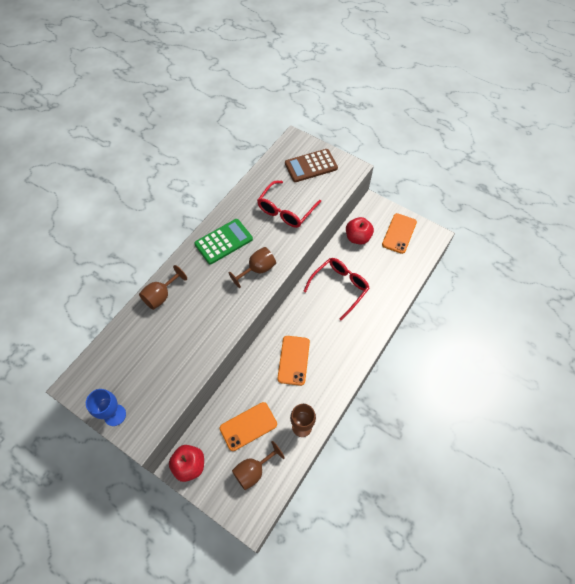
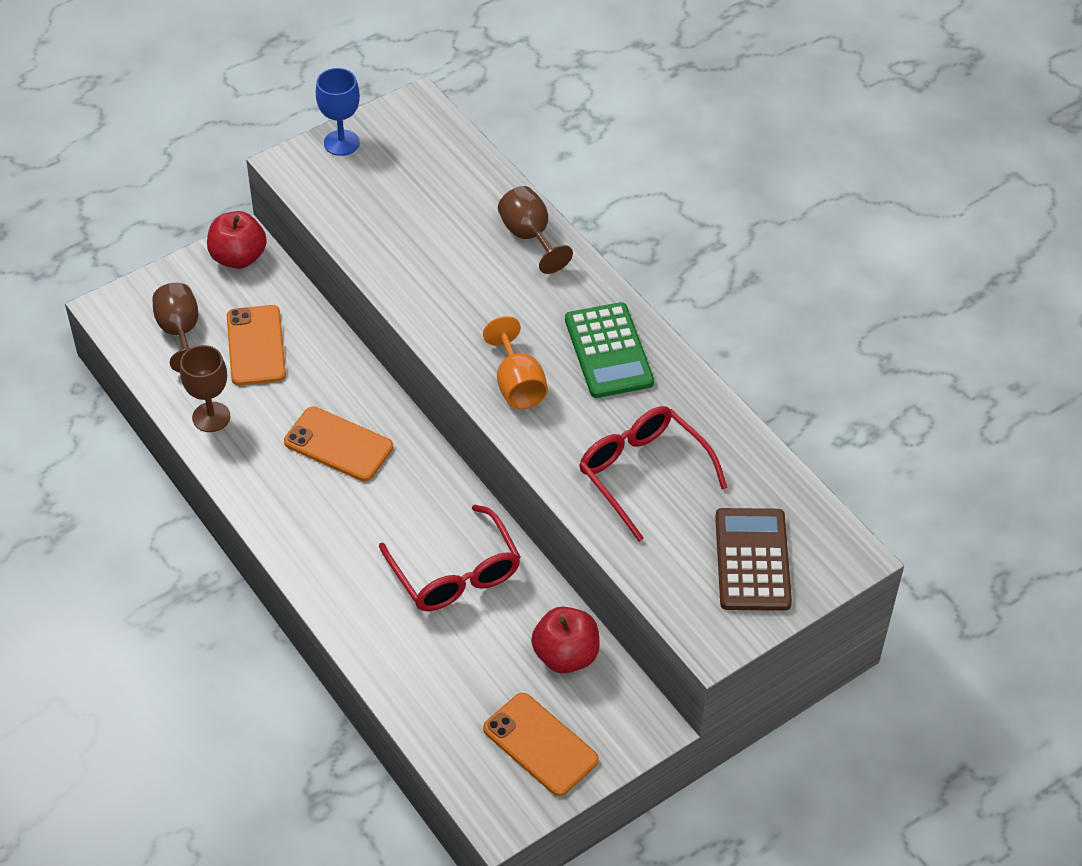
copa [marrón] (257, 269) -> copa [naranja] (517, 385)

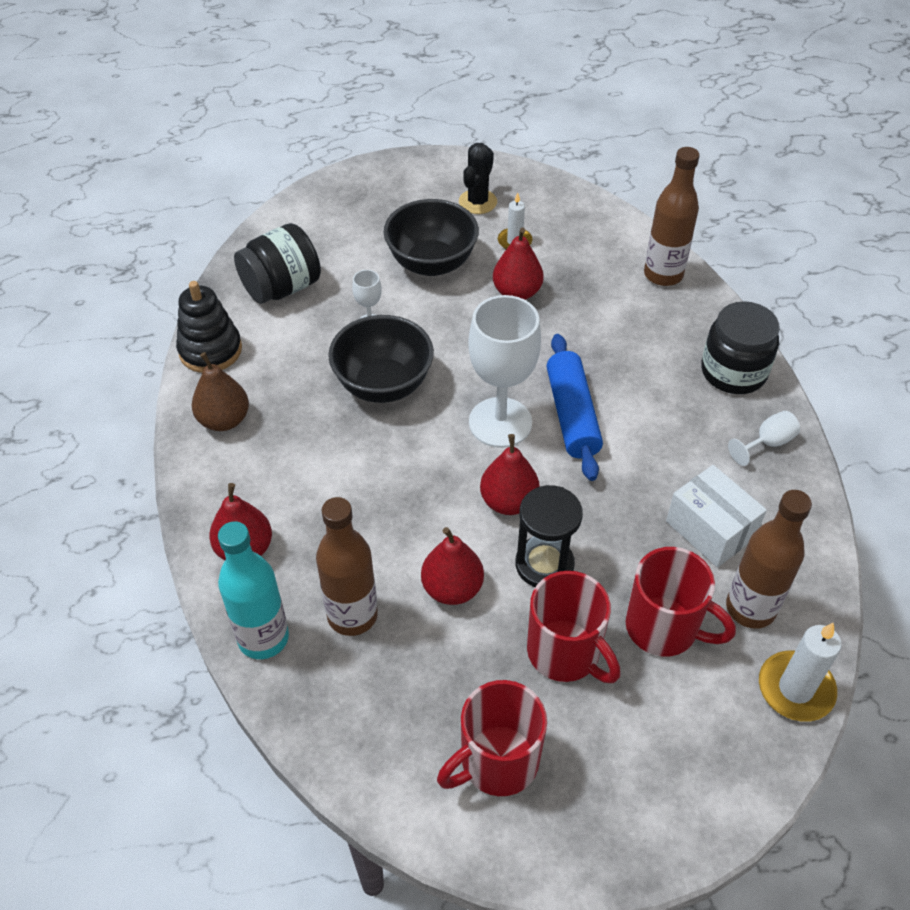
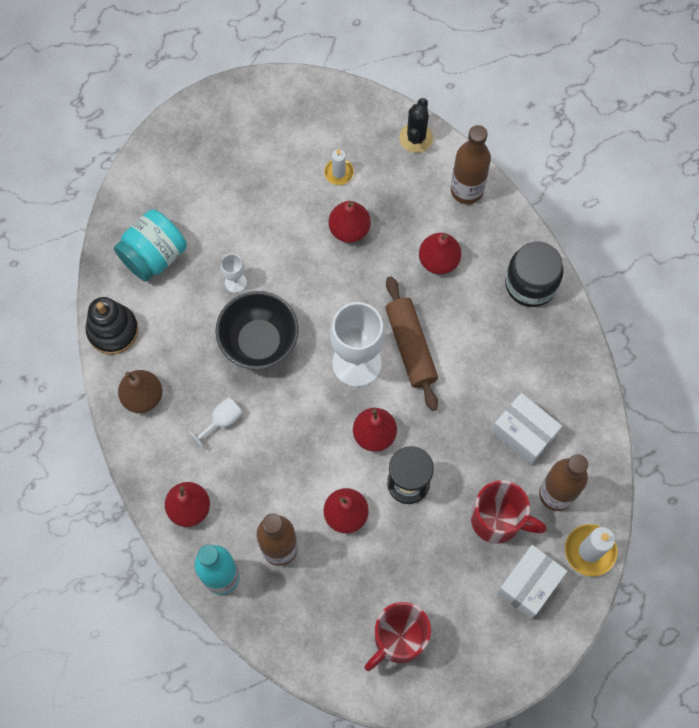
tarro [negro] (282, 287) -> tarro [turquesa] (154, 255)
copa [blanco] (767, 443) -> copa [blanco] (222, 421), relocated
rodillo [azul] (572, 415) -> rodillo [marrón] (410, 347)
cactus [negro] (477, 202) -> cactus [negro] (416, 138), relocated
none -> pera [rojo] (438, 260)
none -> caja [blanco] (529, 584)
cuenco [negro] (431, 263) -> none
taza [rojo] (565, 653) -> none

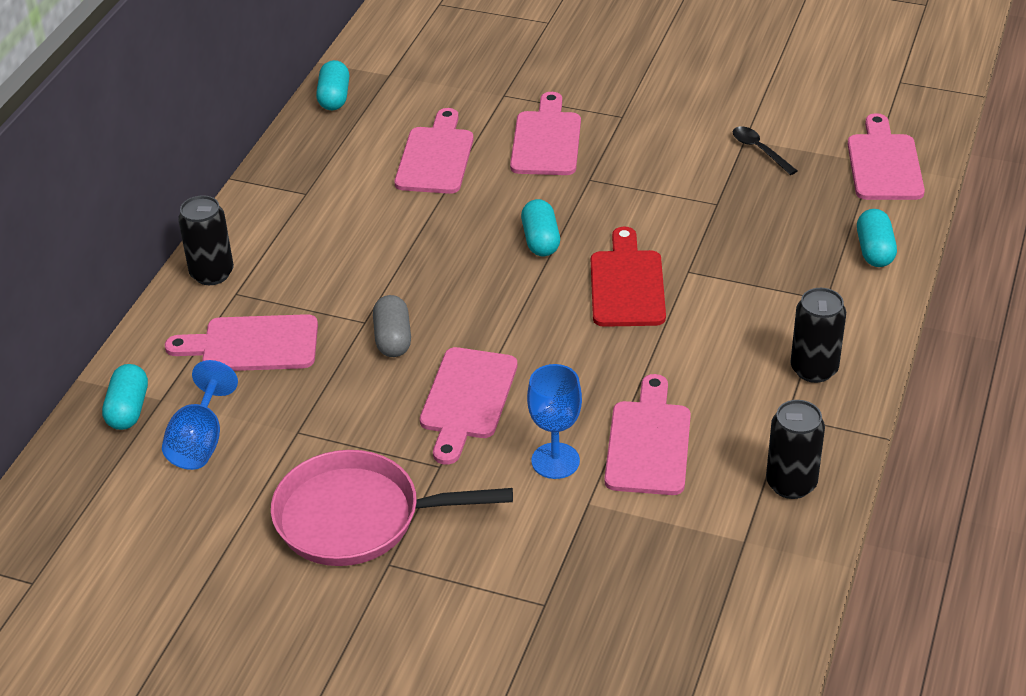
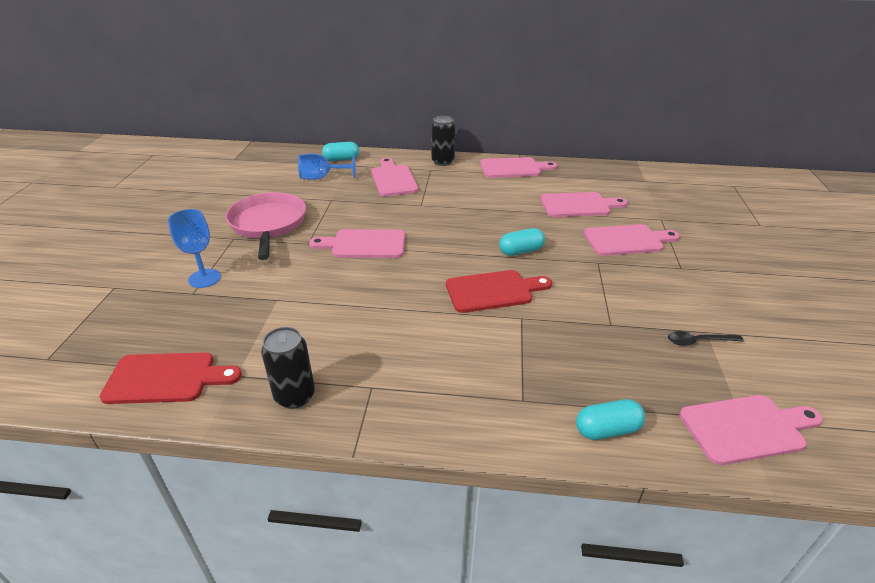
none -> tabla de cortar [rojo] (166, 378)
copa [azul] (555, 461) -> copa [azul] (204, 278), relocated
tabla de cortar [rosa] (648, 442) -> tabla de cortar [rosa] (513, 168), relocated
cuchara [negro] (759, 150) -> cuchara [negro] (698, 341), 135 degrees counterclockwise
cápsula [turquesa] (334, 97) -> none
cápsula [gris] (393, 339) -> none
lata [negro] (814, 369) -> none

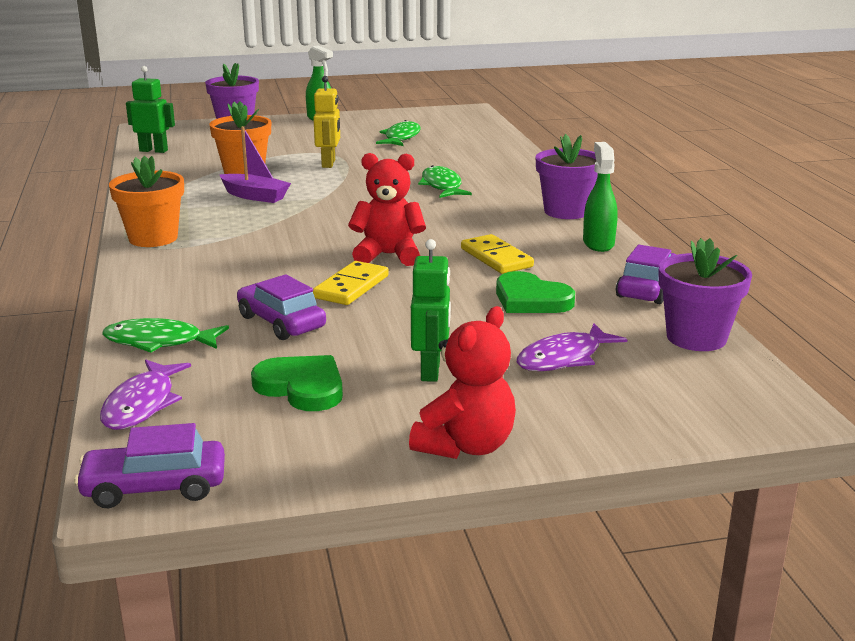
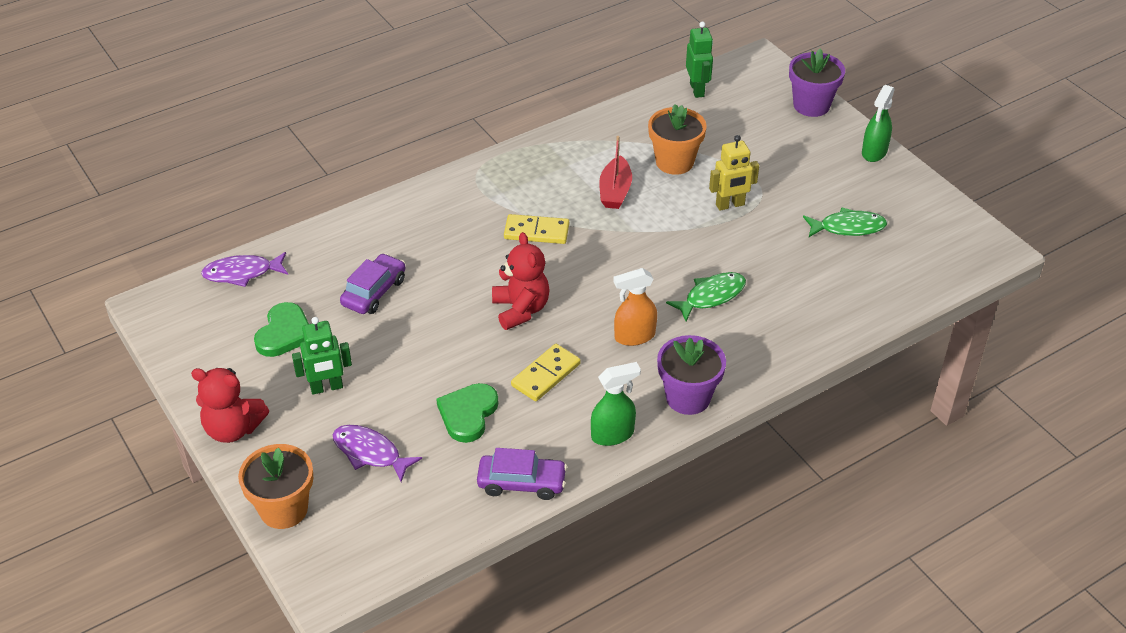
maceta [naranja] (153, 238) -> maceta [naranja] (284, 509), relocated
ficha de dominó [amarillo] (351, 287) -> ficha de dominó [amarillo] (536, 231), relocated
barco [morado] (255, 196) -> barco [rojo] (615, 191)
none -> pulverizador [naranja] (634, 336)
coche [morado] (154, 487) -> none
pez [verde] (159, 342) -> none
maceta [morado] (696, 338) -> none

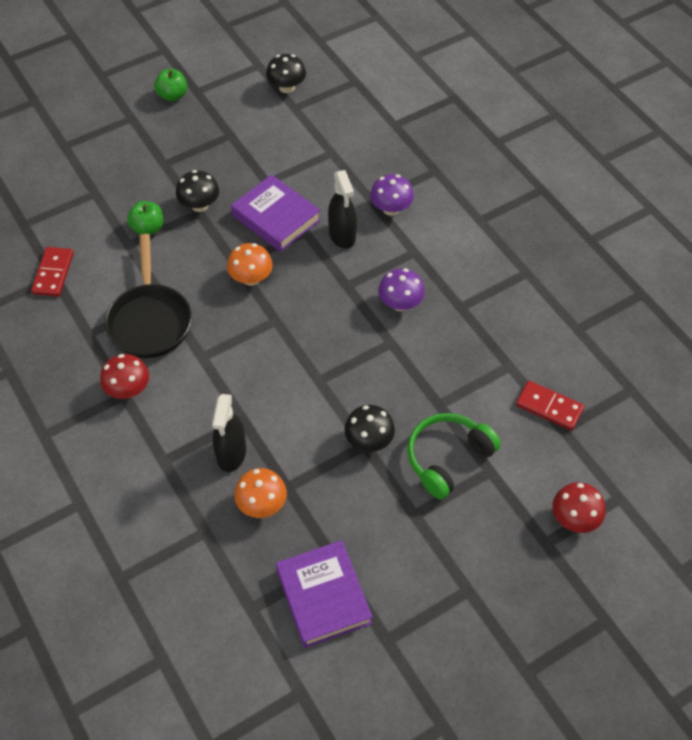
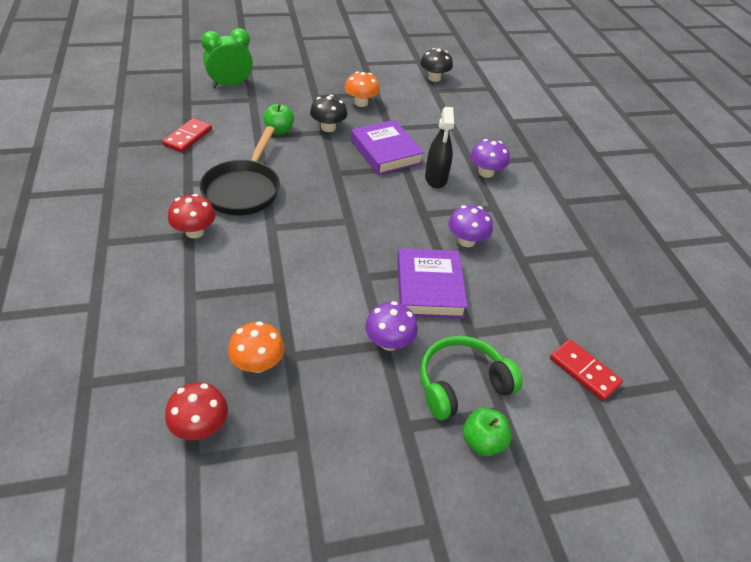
seta [rojo] (574, 518) -> seta [rojo] (200, 426), relocated
none -> despertador [verde] (230, 85)
seta [naranja] (251, 278) -> seta [naranja] (361, 103), relocated
seta [negro] (369, 440) -> seta [morado] (389, 342)
libro [morado] (323, 596) -> libro [morado] (429, 288), relocated
manzana [verde] (172, 95) -> manzana [verde] (482, 442), relocated
pulverizador [negro] (231, 453) -> none

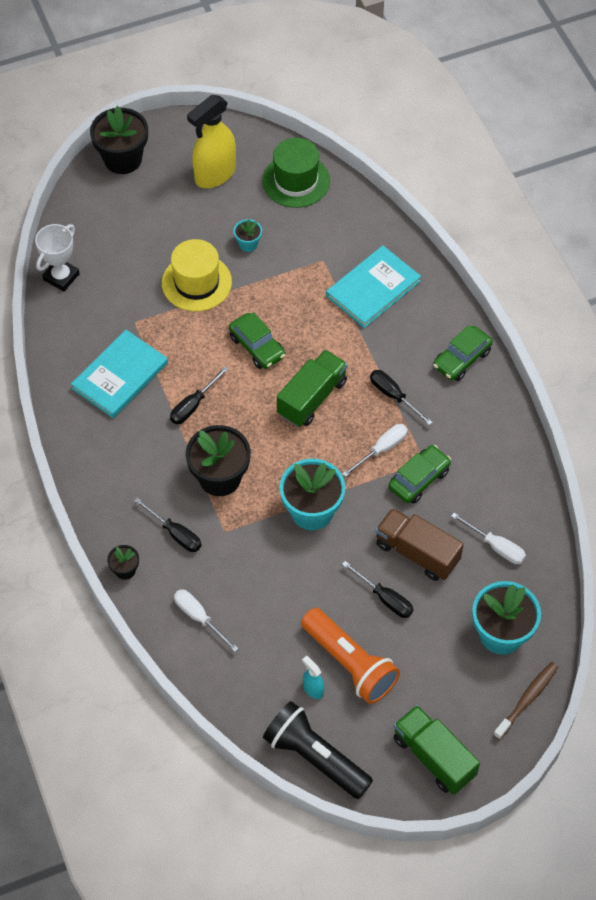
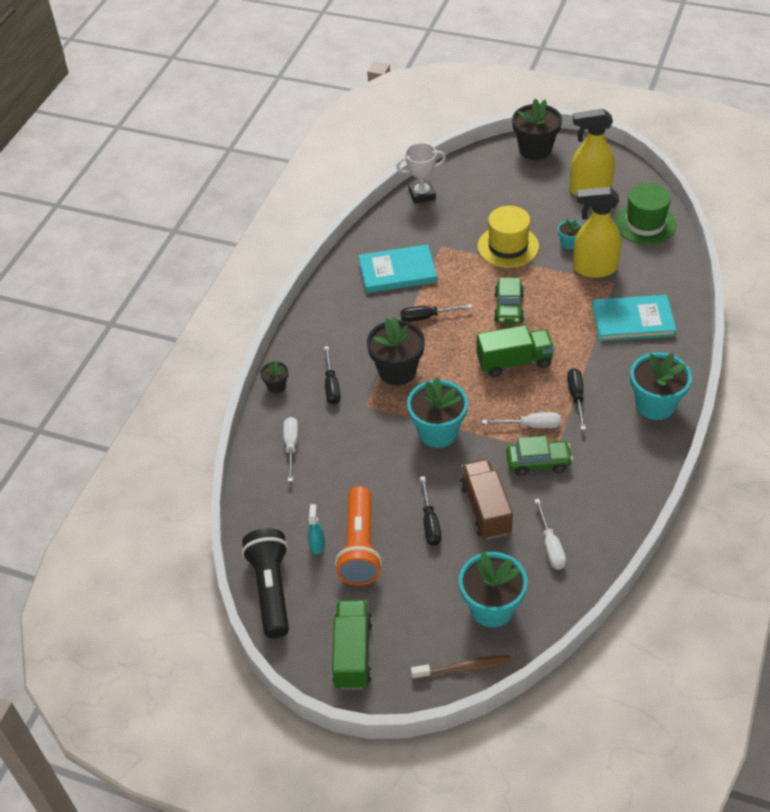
none -> pulverizador [amarillo] (594, 269)
coche [verde] (462, 359) -> maceta [turquesa] (655, 405)

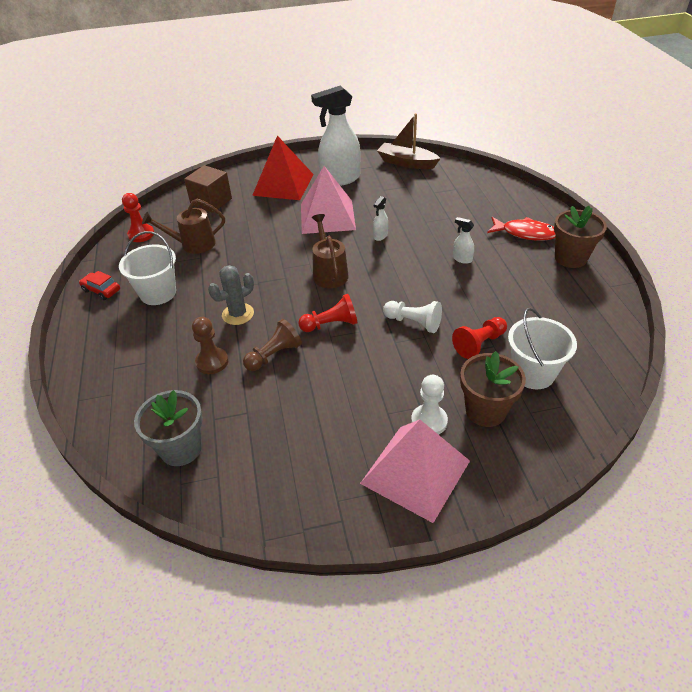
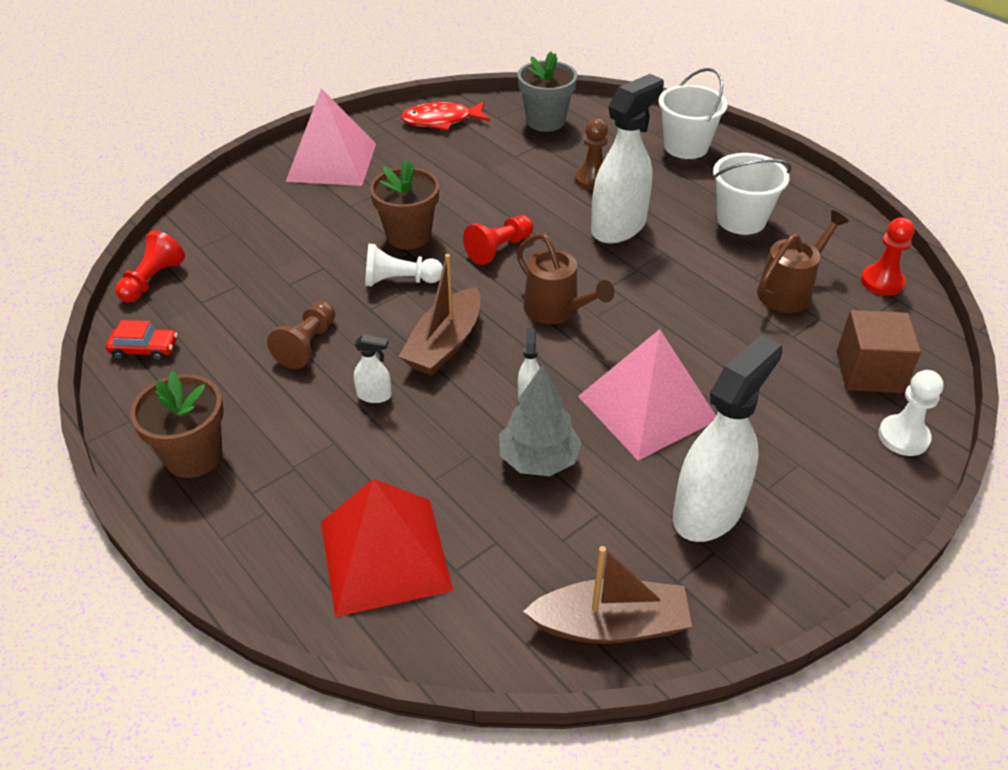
coche [rojo] (101, 290) -> coche [rojo] (145, 349), relocated
peón [rojo] (479, 344) -> peón [rojo] (152, 280), relocated
peón [marrón] (274, 355) -> peón [marrón] (307, 344), relocated
pirámide [rojo] (283, 184) -> pirámide [rojo] (385, 555), relocated
maceta [marrón] (485, 410) -> maceta [marrón] (408, 235), relocated
none -> barco [marrón] (444, 344)
pez [rojo] (525, 233) -> pez [rojo] (441, 121), relocated
none -> árbol [gris] (538, 460)
cactus [gris] (238, 314) -> pulverizador [blanco] (619, 227)
balde [blanco] (533, 373) -> balde [blanco] (686, 147), relocated
peón [blanco] (429, 421) -> peón [blanco] (903, 437), relocated

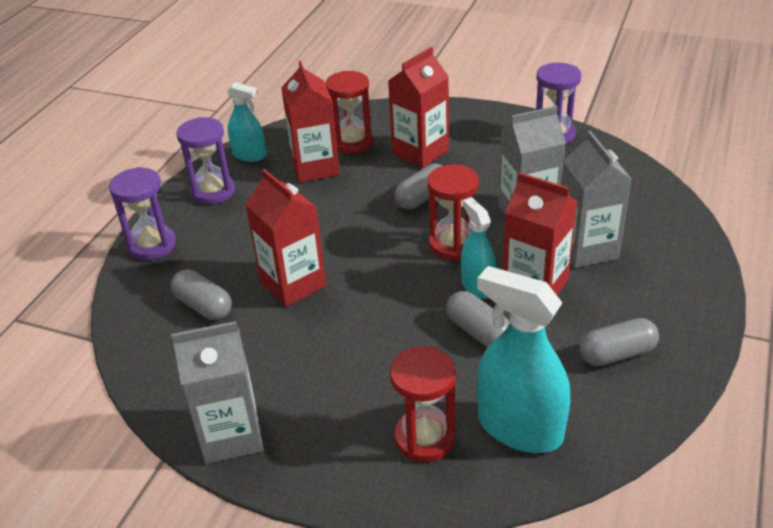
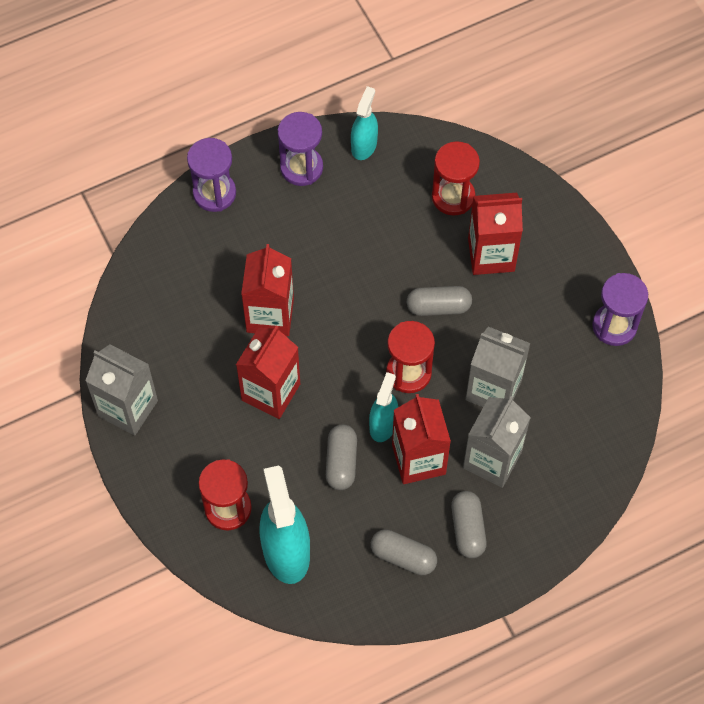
cartón de leche [rojo] (315, 167) -> cartón de leche [rojo] (271, 392), relocated
pulverizador [turquesa] (249, 155) -> pulverizador [turquesa] (364, 145), 135 degrees counterclockwise
cápsula [gris] (203, 306) -> cápsula [gris] (467, 529), relocated

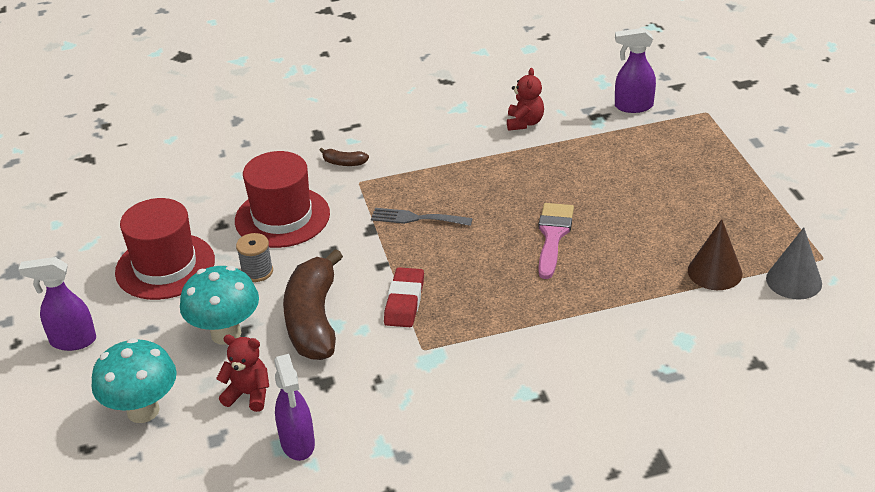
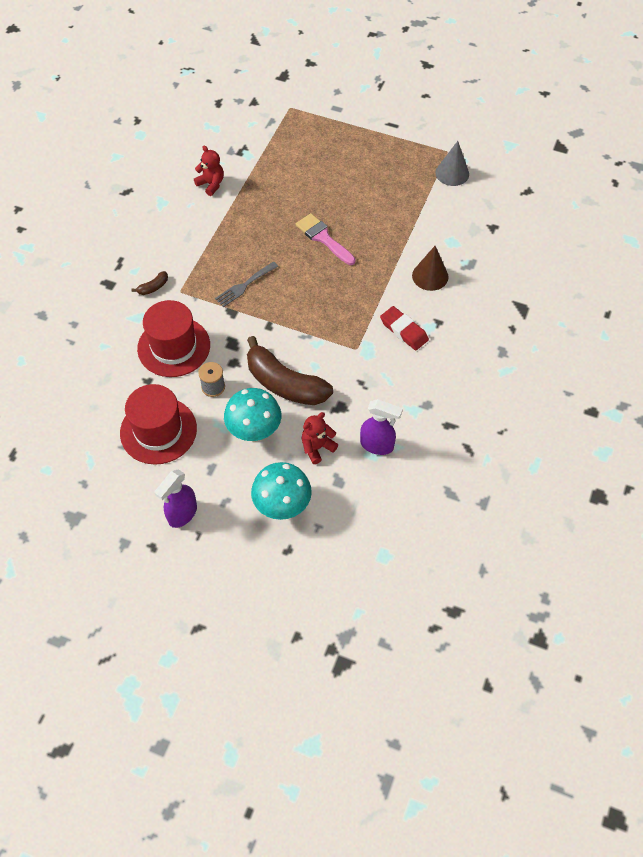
goma de borrar [rojo] (404, 301) -> goma de borrar [rojo] (403, 330), relocated
cono [marrón] (715, 272) -> cono [marrón] (430, 276), relocated
pulverizador [morado] (633, 106) -> none

